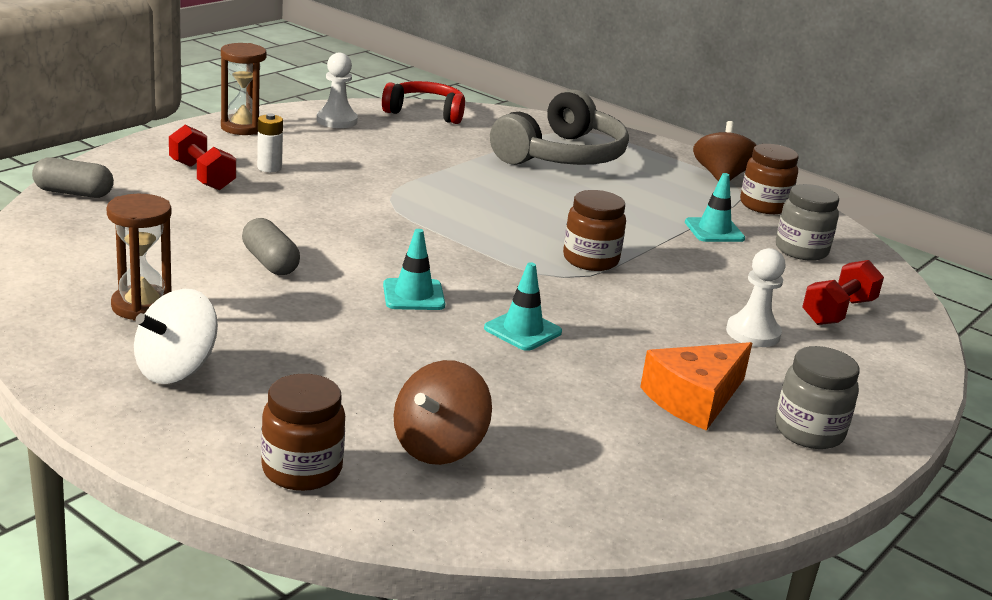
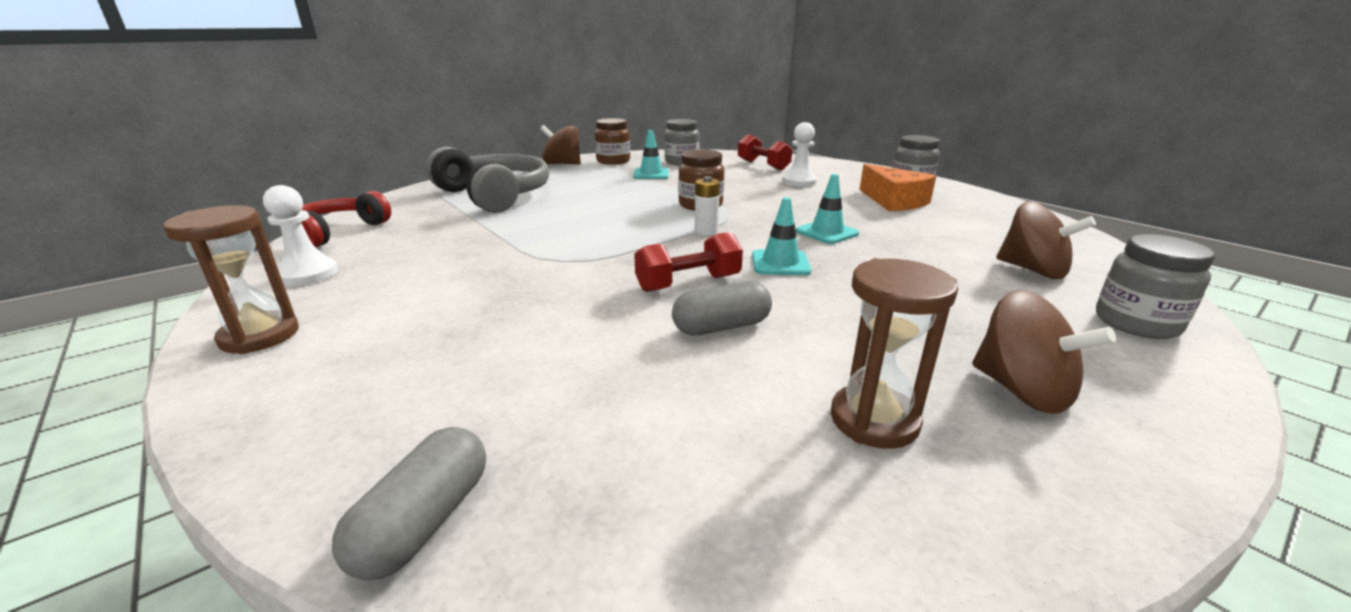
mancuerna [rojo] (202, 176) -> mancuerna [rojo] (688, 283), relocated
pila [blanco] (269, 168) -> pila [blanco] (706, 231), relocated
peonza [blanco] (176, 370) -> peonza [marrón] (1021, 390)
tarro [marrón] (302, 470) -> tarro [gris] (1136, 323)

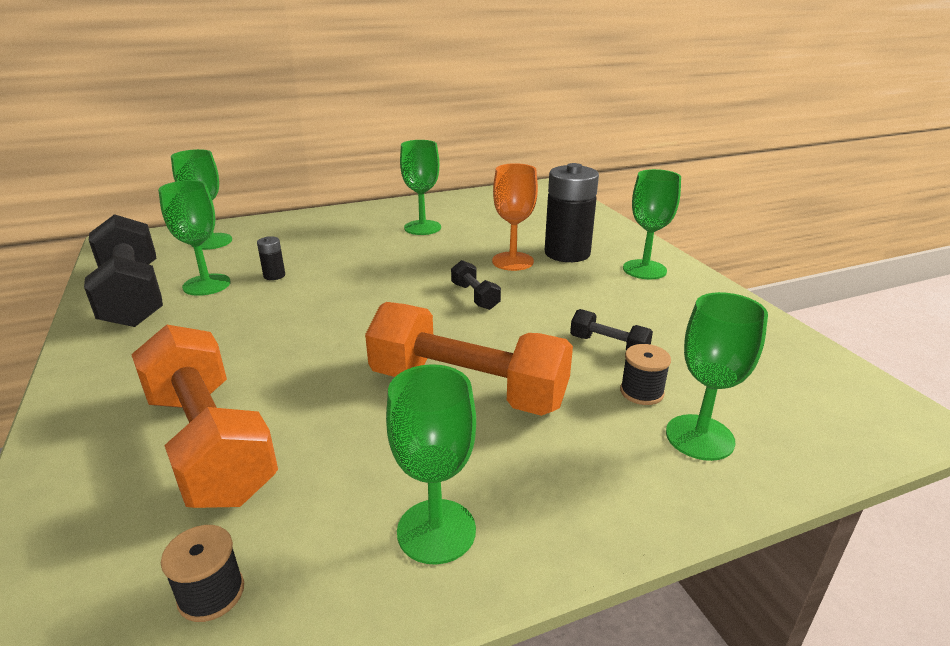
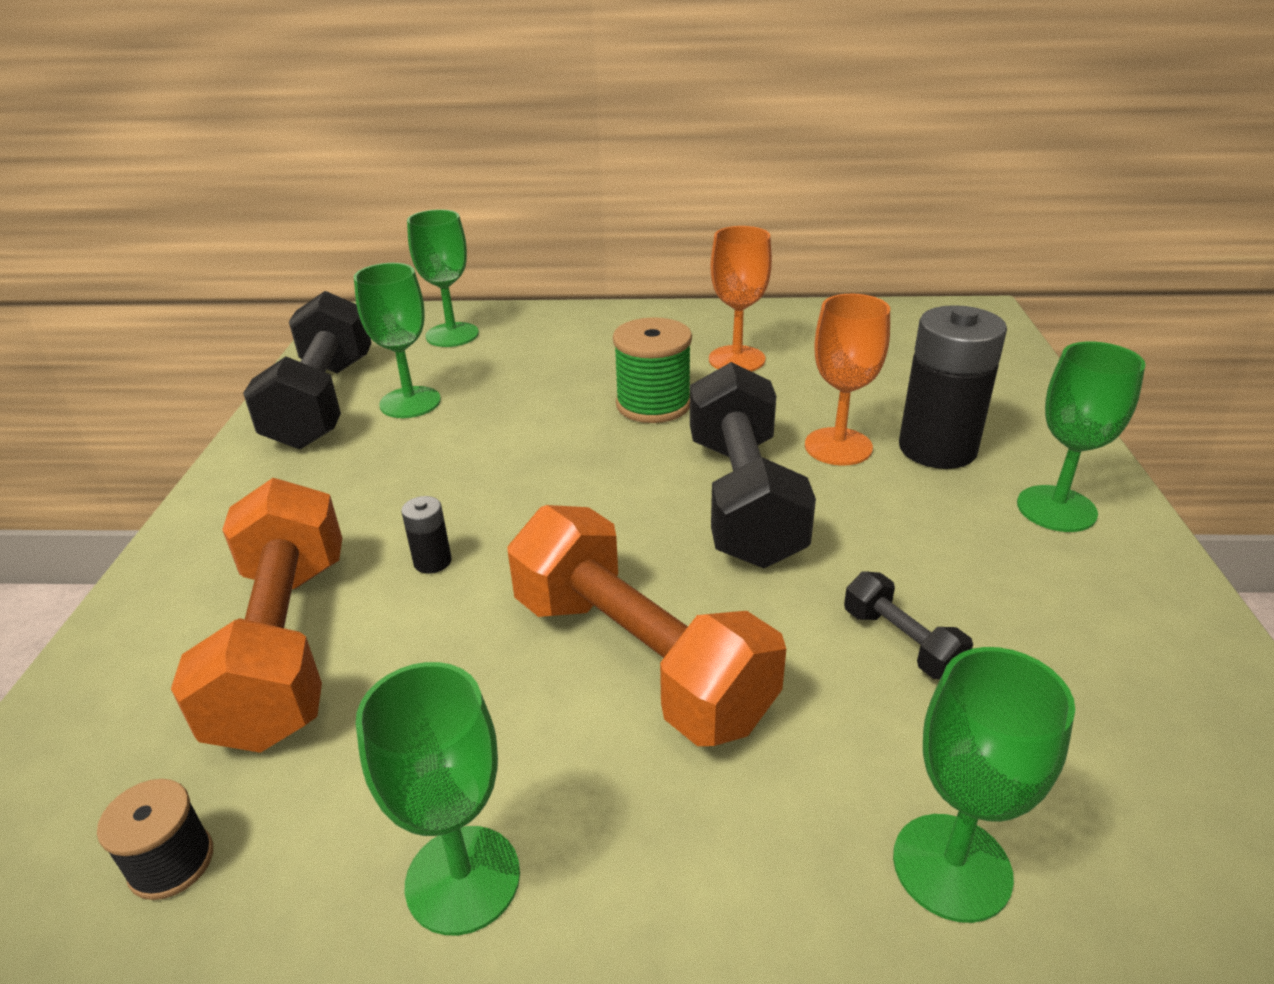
pila [negro] (274, 275) -> pila [negro] (432, 561), relocated
none -> carrete [verde] (653, 404)
mancuerna [negro] (475, 296) -> mancuerna [negro] (743, 498), x2.27
copa [verde] (422, 228) -> copa [naranja] (736, 359)
carrete [negro] (641, 392) -> none

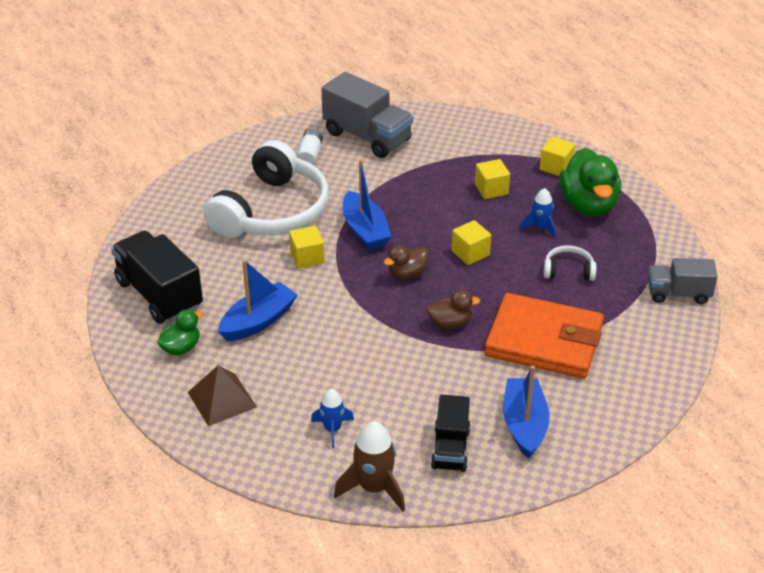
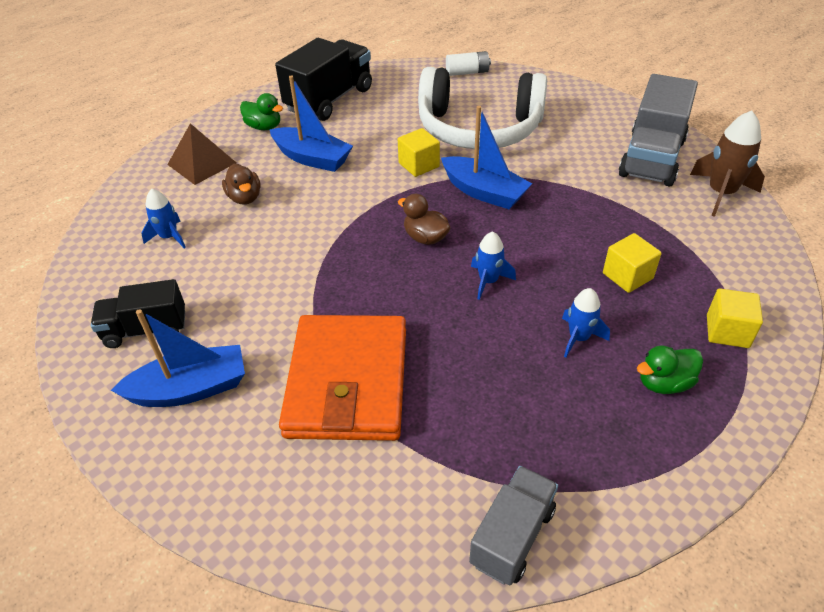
pato [marrón] (450, 323) -> pato [marrón] (245, 198), relocated
barco [azul] (365, 230) -> barco [azul] (484, 192), 105 degrees counterclockwise
pila [blanco] (310, 155) -> pila [blanco] (467, 72), relocated
camión [gris] (678, 294) -> camión [gris] (512, 536), 45 degrees clockwise
cubo [amarillo] (470, 253) -> cohete [azul] (488, 281)
pato [verde] (588, 205) -> pato [verde] (664, 383), x0.52
cohete [marrón] (374, 488) -> cohete [marrón] (721, 193), relocated
auriculares [blanco] (568, 270) -> none

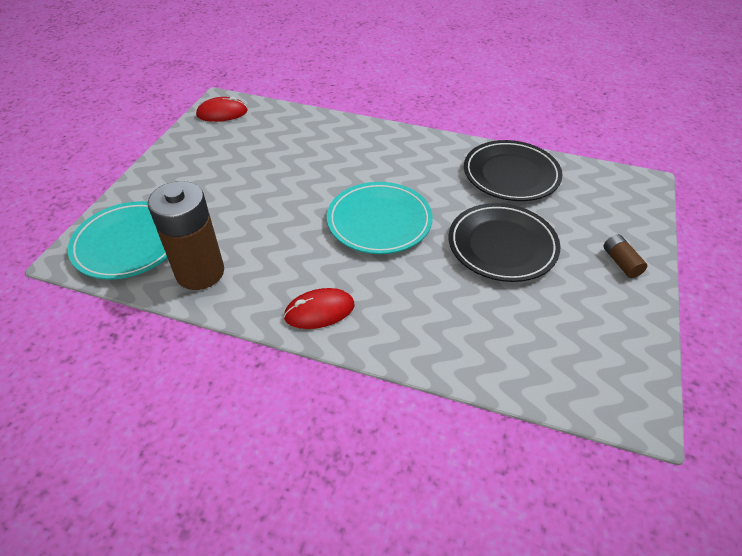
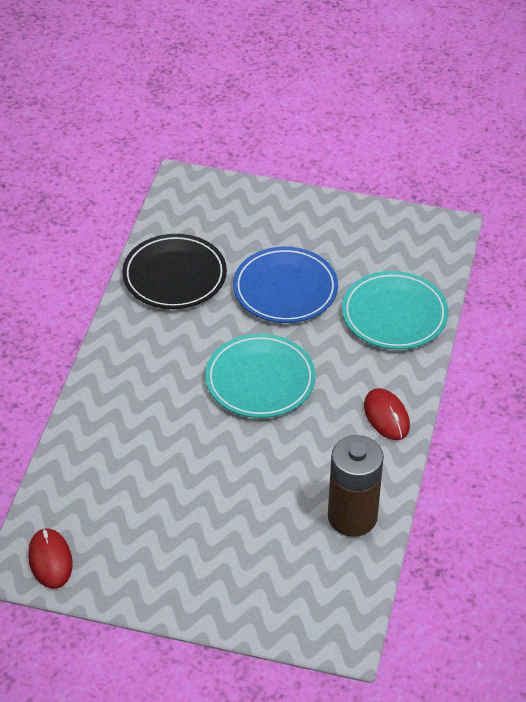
plato [negro] (502, 246) -> plato [azul] (285, 289)
plato [turquesa] (128, 244) -> plato [turquesa] (394, 315), relocated
pila [marrón] (621, 262) -> none

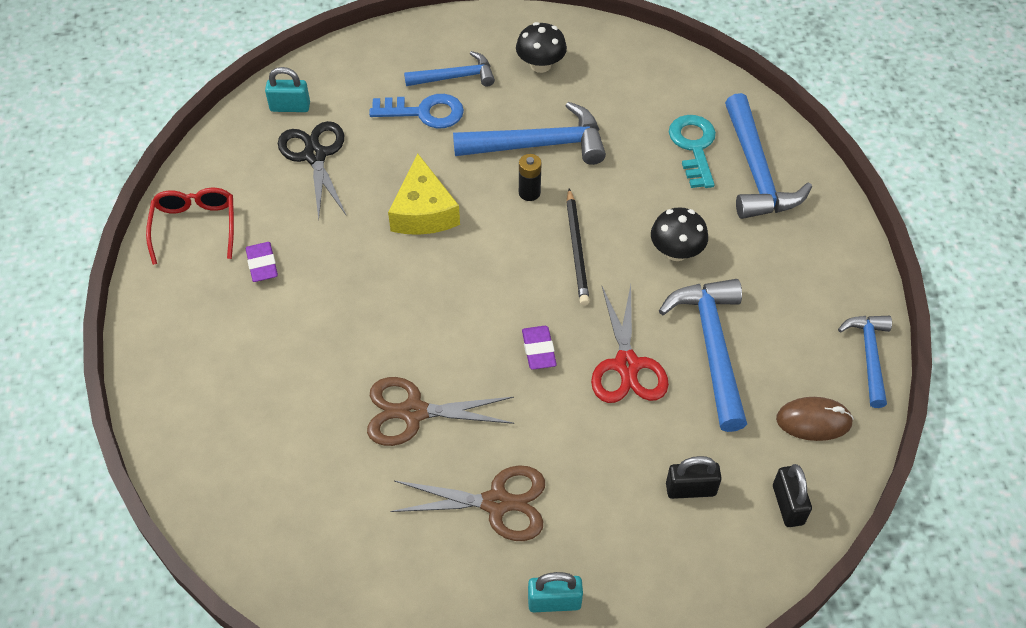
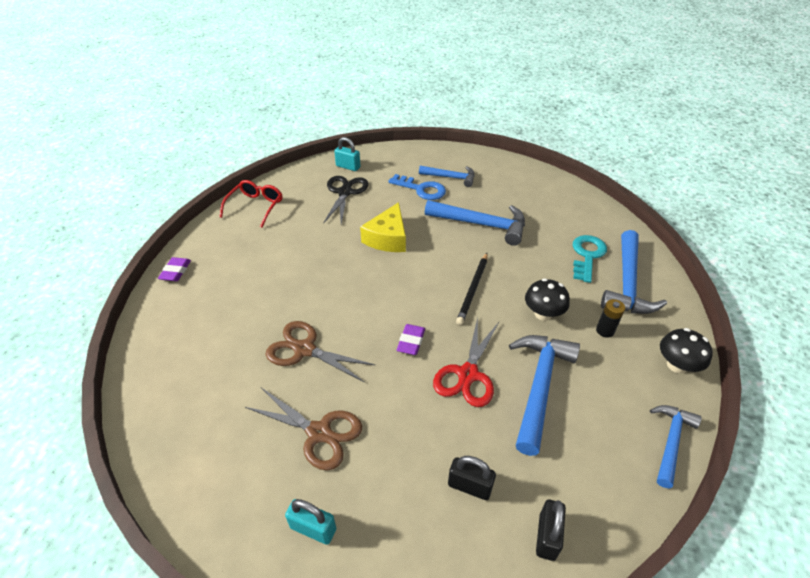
goma de borrar [morado] (262, 264) -> goma de borrar [morado] (176, 271), relocated
pila [negro] (529, 193) -> pila [negro] (605, 331), relocated
seta [negro] (540, 65) -> seta [negro] (676, 365), relocated
ratón [marrón] (813, 421) -> none

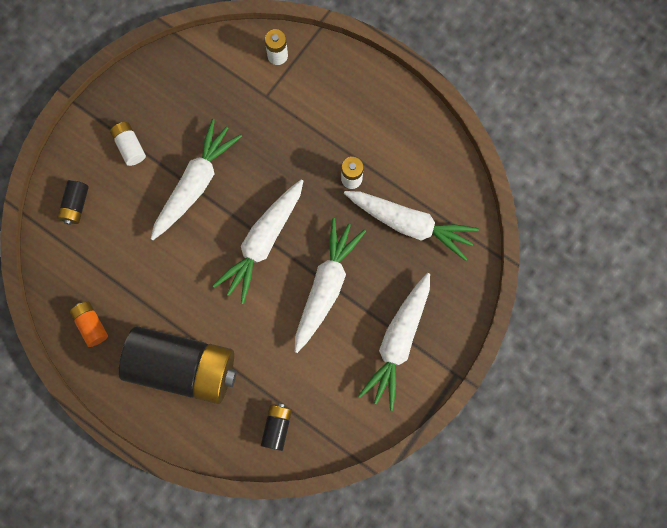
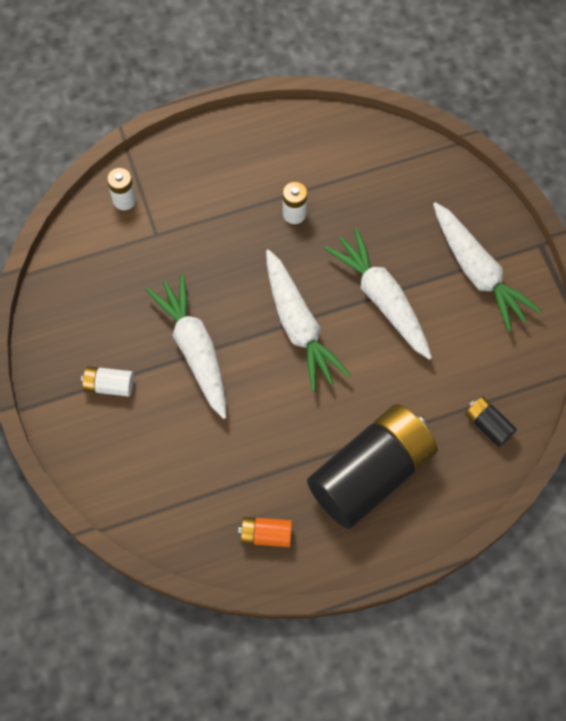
pila [negro] (76, 205) -> none
zanahoria [blanco] (409, 224) -> none

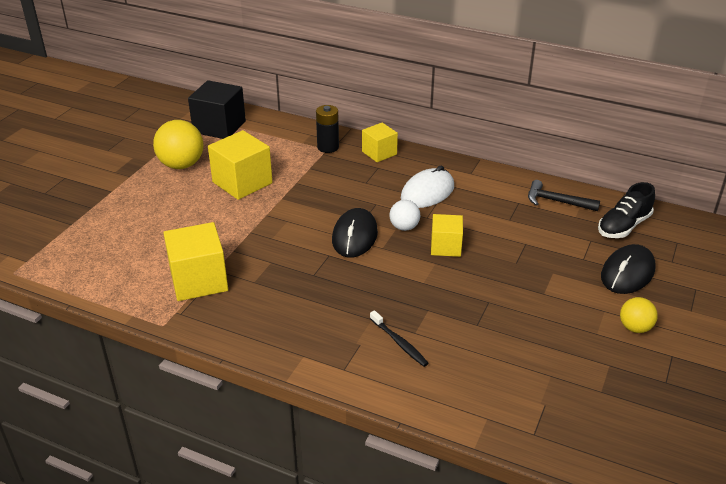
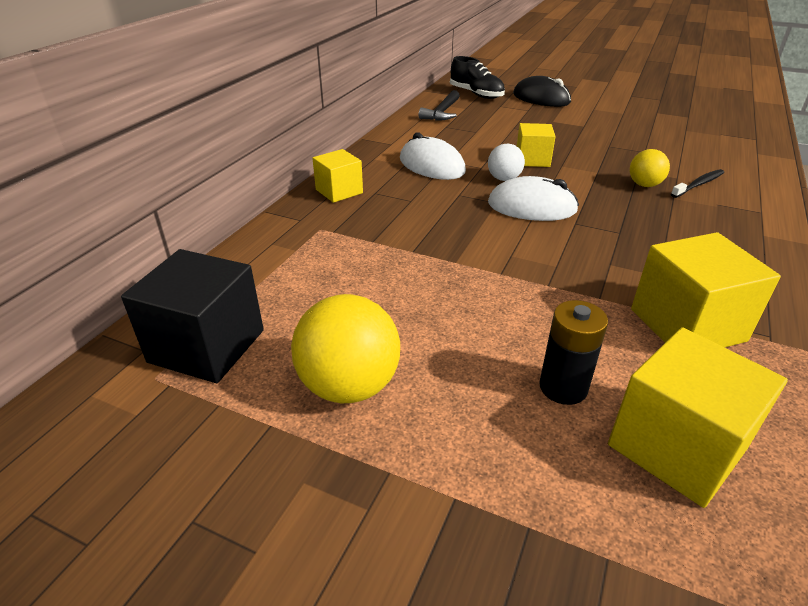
ratón [negro] (354, 236) -> ratón [blanco] (532, 207)
pila [negro] (328, 147) -> pila [negro] (563, 387), relocated
cubo [amarillo] (242, 182) -> cubo [amarillo] (676, 446), relocated
pelota [amarillo] (635, 328) -> pelota [amarillo] (644, 185), relocated

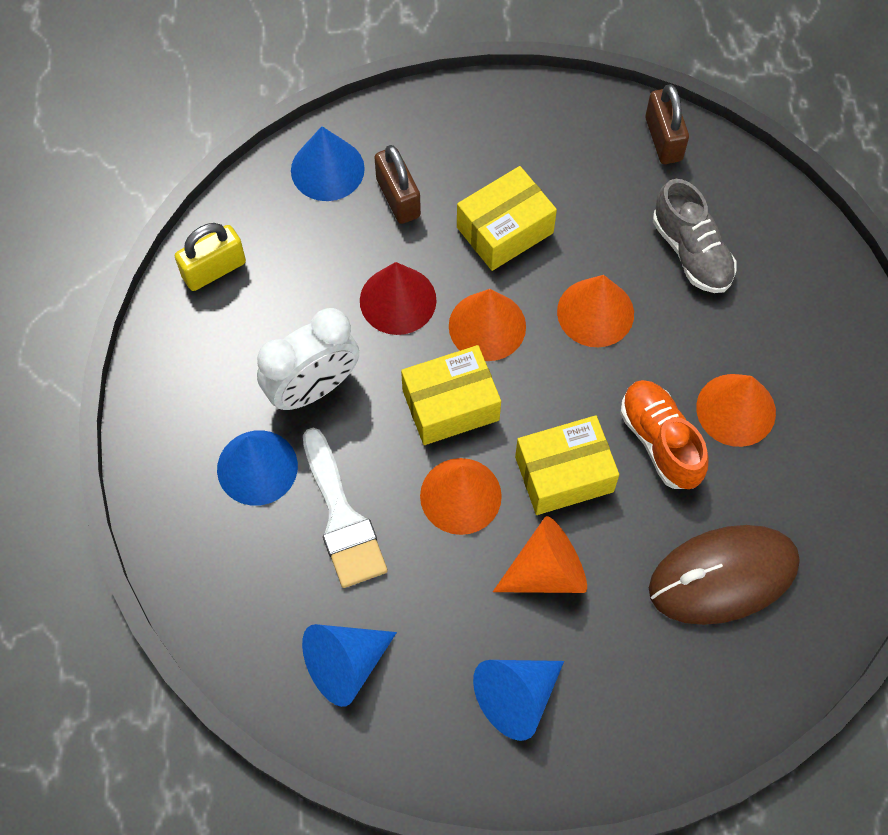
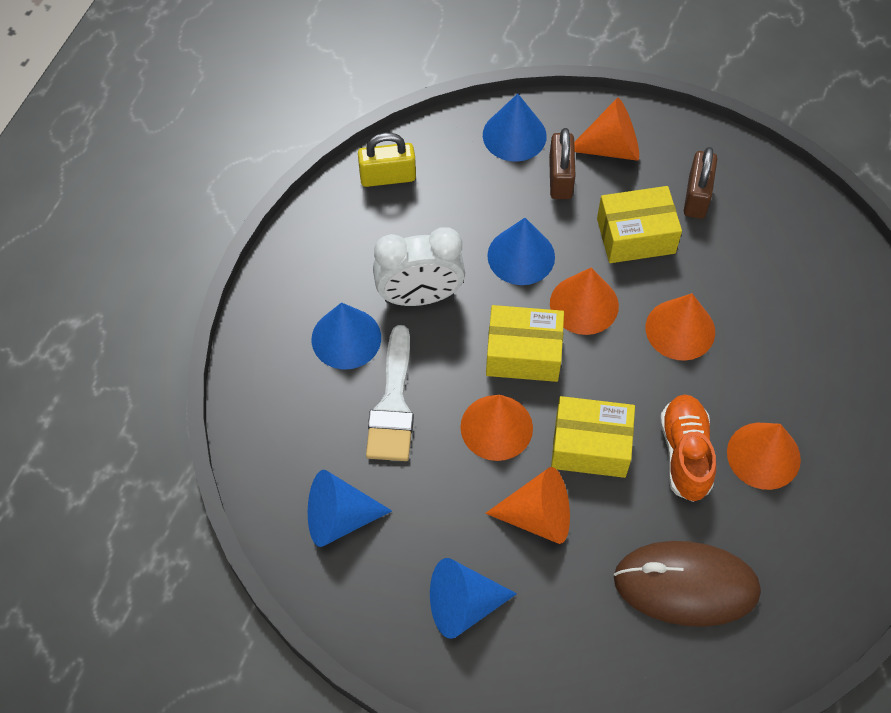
cono [rojo] (398, 300) -> cono [azul] (521, 256)
none -> cono [naranja] (611, 148)
candado [marrón] (663, 139) -> candado [marrón] (696, 196), relocated
zapato [gris] (691, 252) -> none

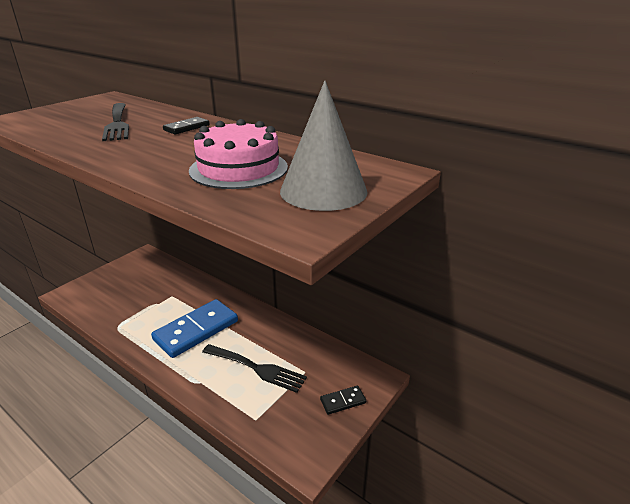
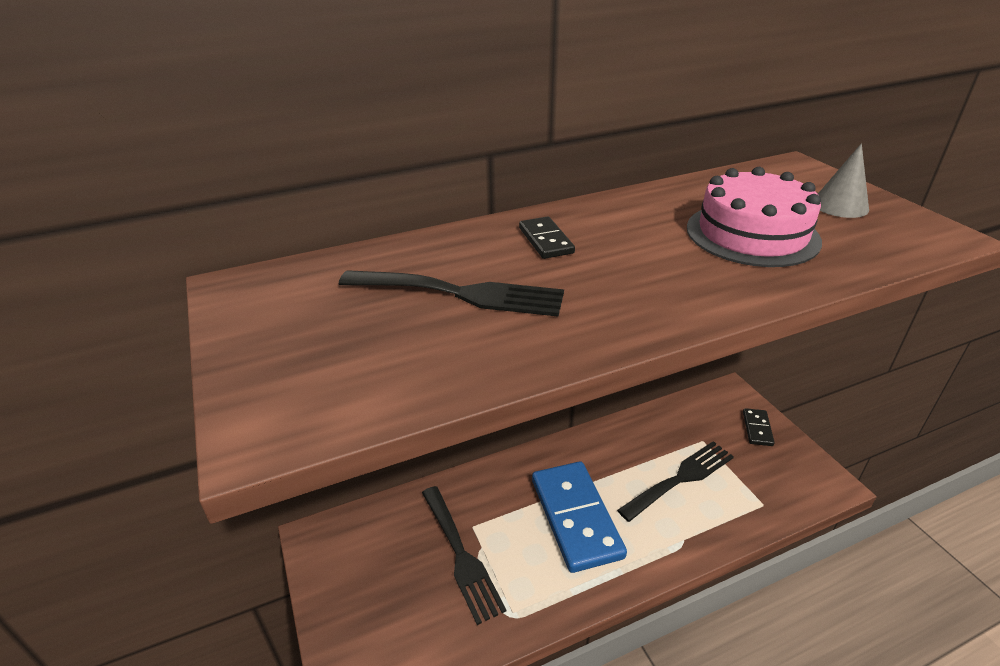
none -> tenedor [negro] (461, 555)
cono [gris] (323, 191) -> cono [gris] (840, 205), x0.55

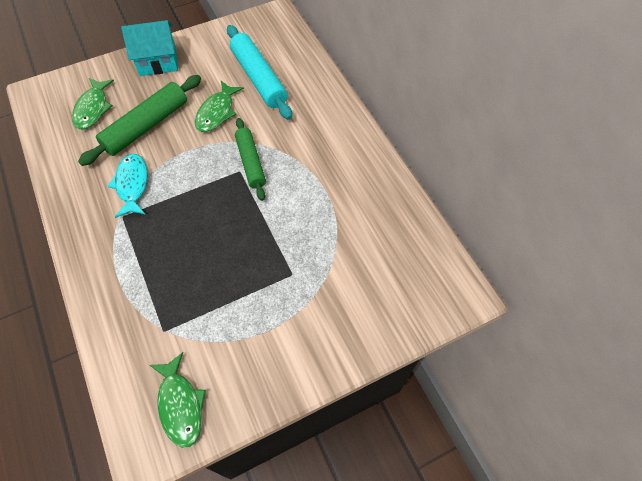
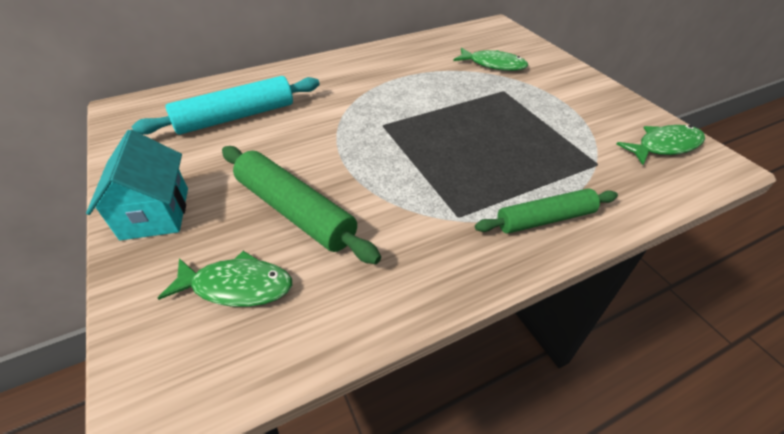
pez [verde] (217, 112) -> pez [verde] (493, 65), relocated
rodillo [verde] (251, 162) -> rodillo [verde] (545, 219), relocated
pez [turquesa] (132, 184) -> none

